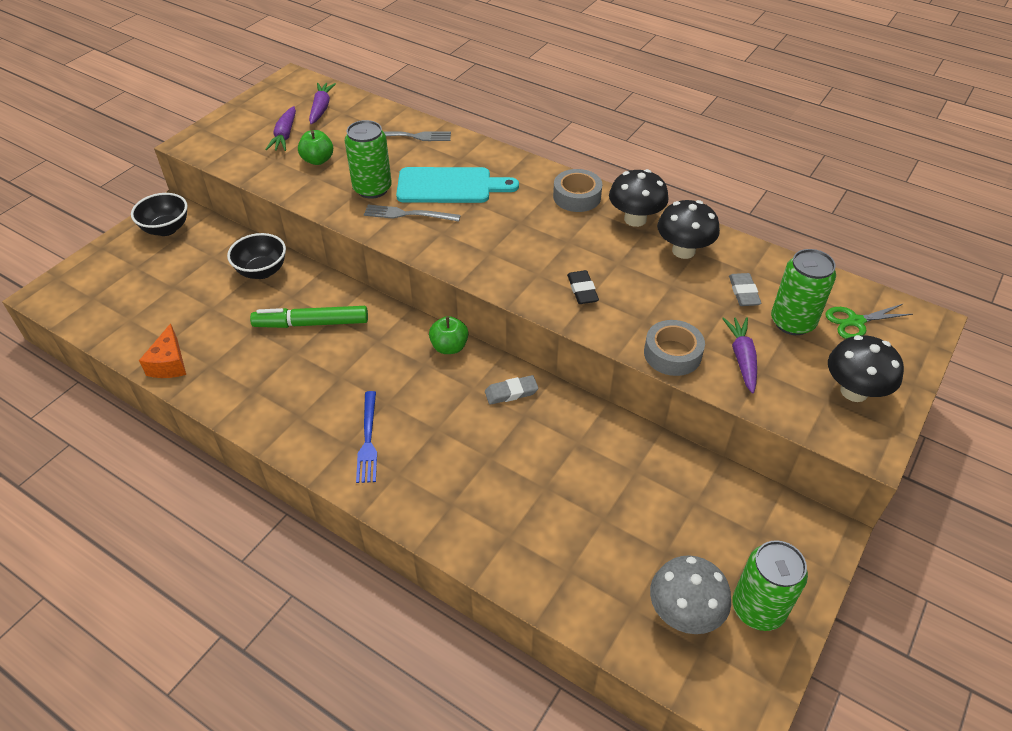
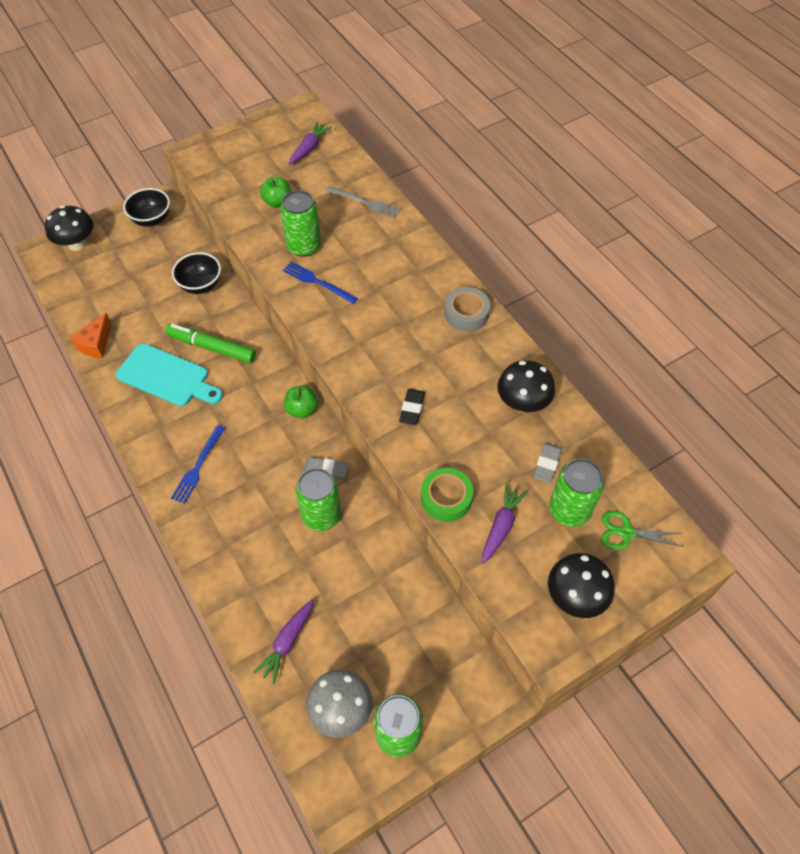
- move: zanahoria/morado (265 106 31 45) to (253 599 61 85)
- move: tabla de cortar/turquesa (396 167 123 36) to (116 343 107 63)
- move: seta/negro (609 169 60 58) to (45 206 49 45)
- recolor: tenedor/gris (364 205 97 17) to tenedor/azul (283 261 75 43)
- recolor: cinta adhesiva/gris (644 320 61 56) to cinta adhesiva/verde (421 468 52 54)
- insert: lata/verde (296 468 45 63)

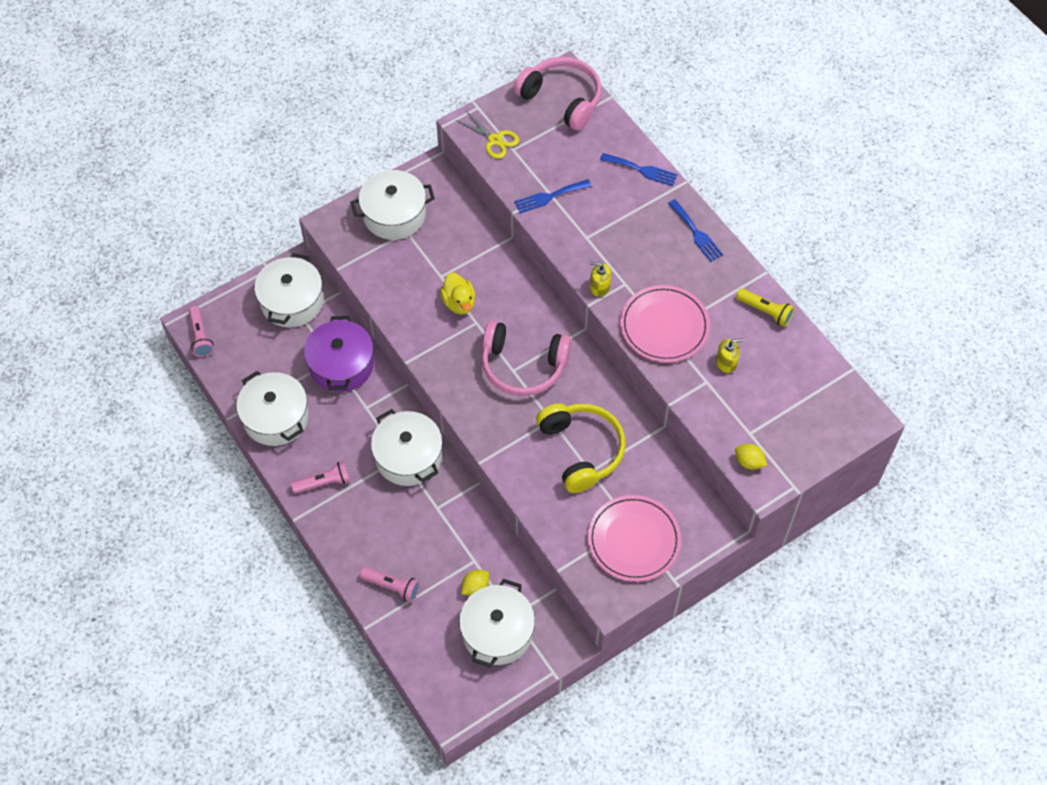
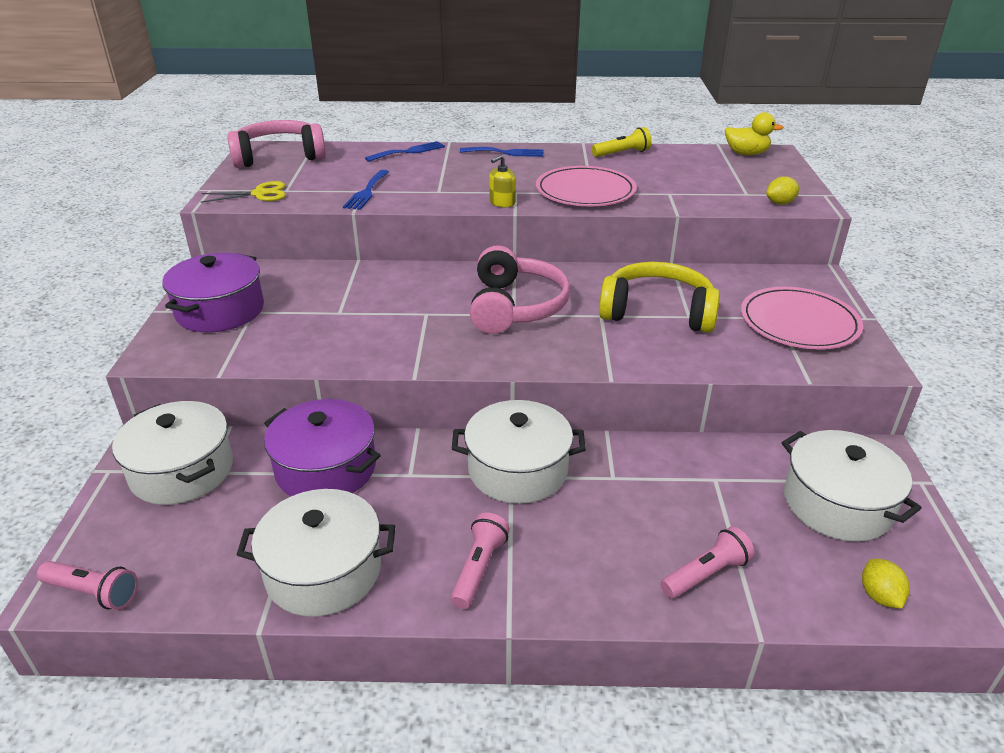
- recolor: olla/blanco (351 170 84 70) to olla/morado (162 253 102 79)
- move: pato/amarillo (440 273 35 41) to (725 112 59 43)
- rotate: auriculares/rosa (482 321 89 75) = (470 245 100 89) 45 degrees counterclockwise
- delete: dispensador de jabón/amarillo (716 339 27 34)
- move: limón/amarillo (462 570 27 26) to (862 559 48 50)

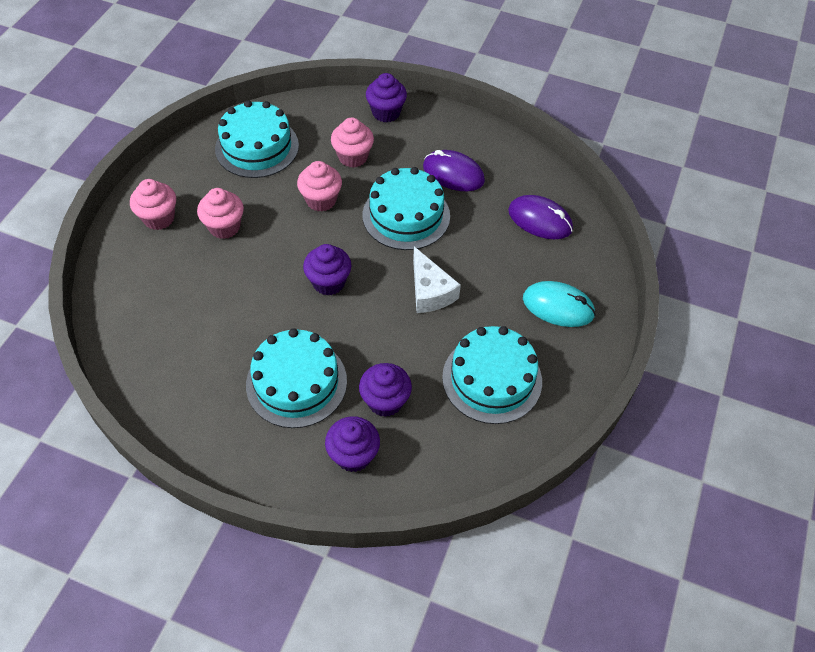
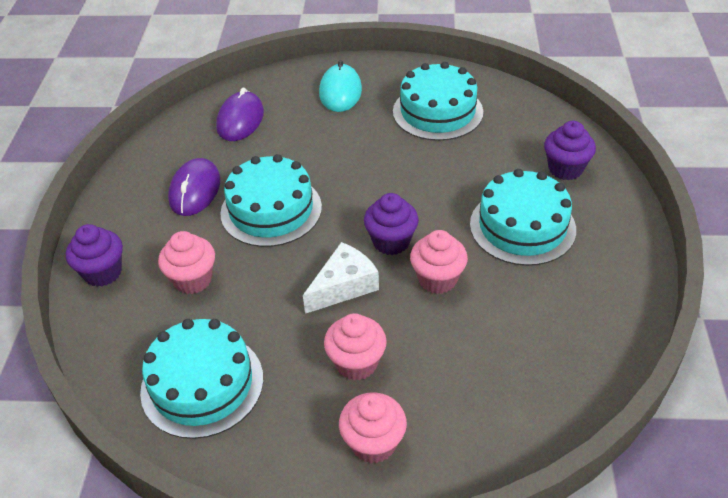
- move: magdalena/rosa (297 161 45 51) to (410 230 58 64)
- move: queso/blanco (413 247 48 66) to (303 242 76 72)
- delete: magdalena/morado (359 363 53 54)

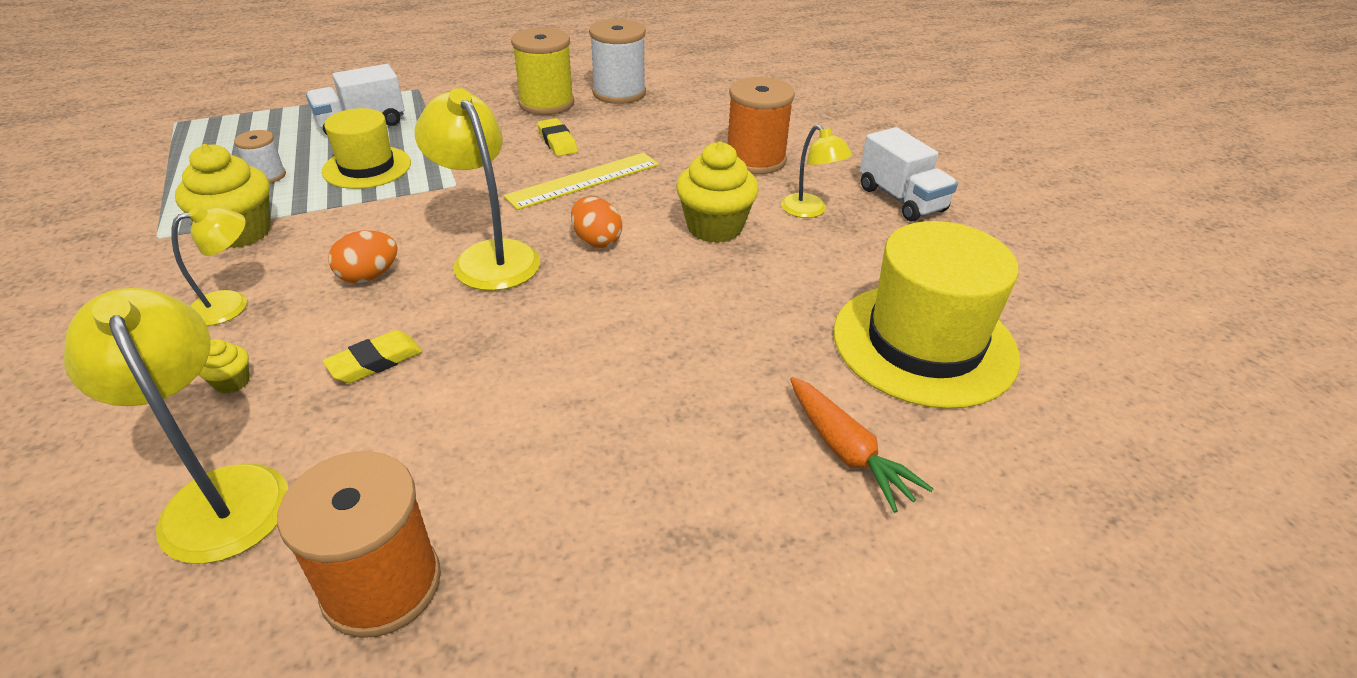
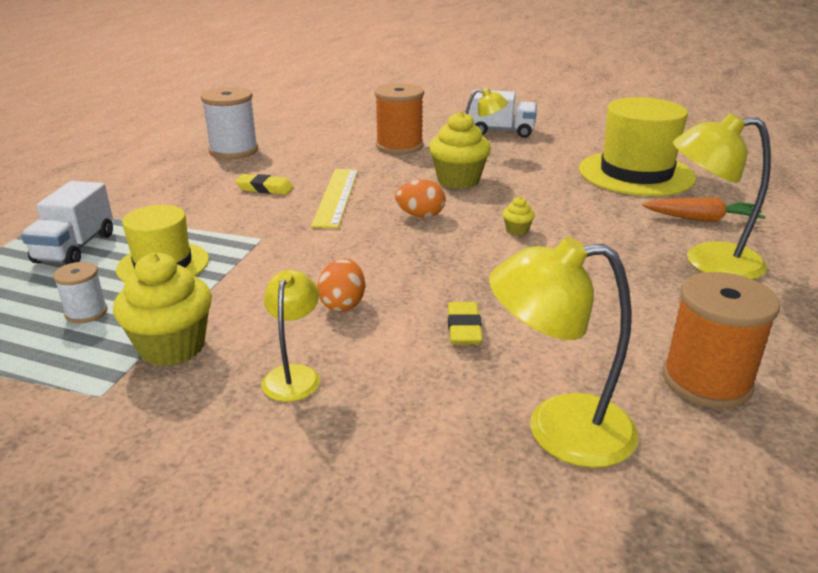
- delete: carrete/amarillo (511 27 63 88)
- move: lámpara/amarillo (414 88 126 203) to (673 113 98 167)
- move: magdalena/amarillo (198 339 52 55) to (503 197 32 39)

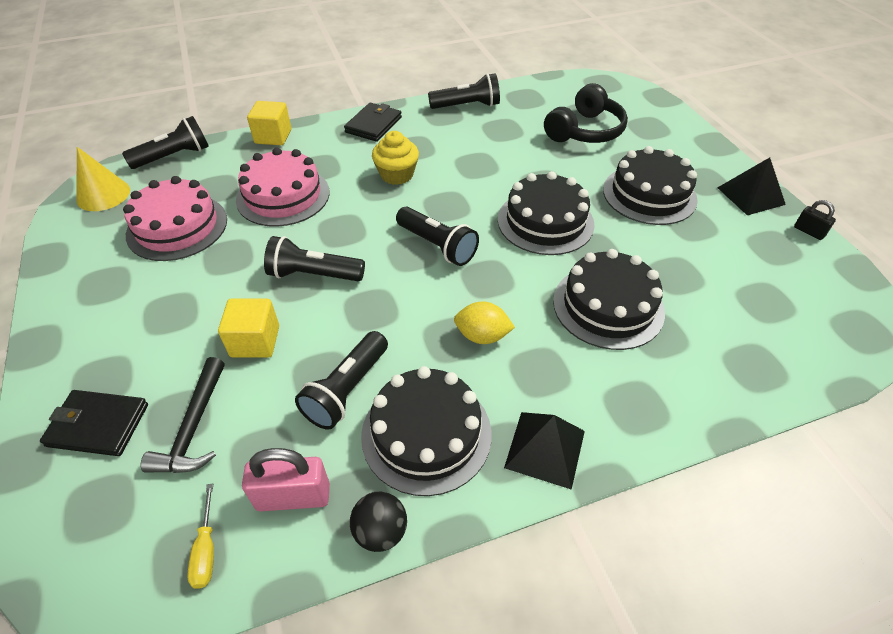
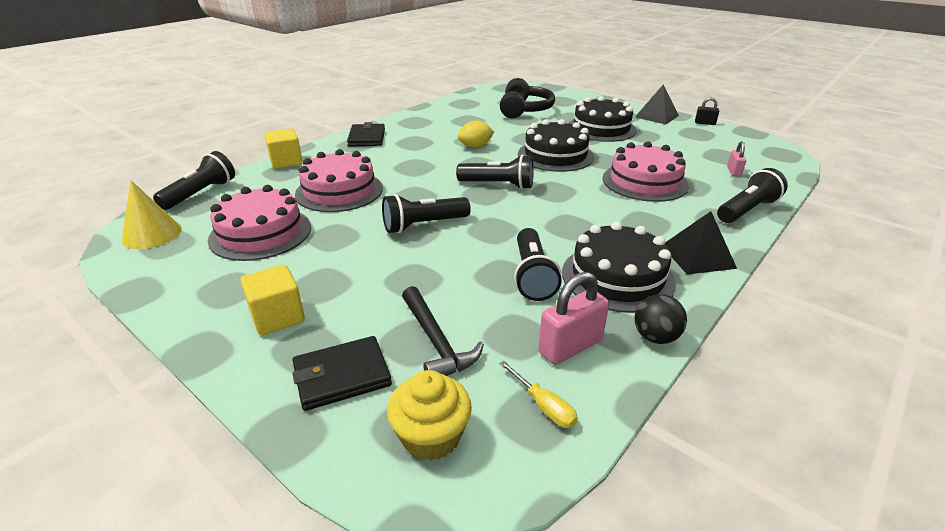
- move: lámpara de mano/negro (428 73 72 36) to (717 168 71 55)
- move: magdalena/amarillo (372 131 47 54) to (387 370 85 91)
- recolor: tarta/negro (553 249 112 101) to tarta/rosa (602 141 87 61)
- move: cubo/amarillo (218 299 61 59) to (240 265 65 70)
- move: limón/amarillo (454 301 61 43) to (457 120 37 28)
- insert: candado/rosa (727 141 19 36)

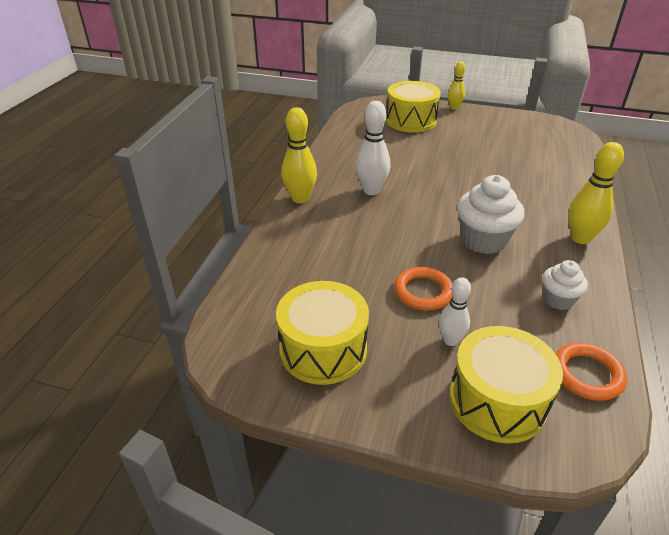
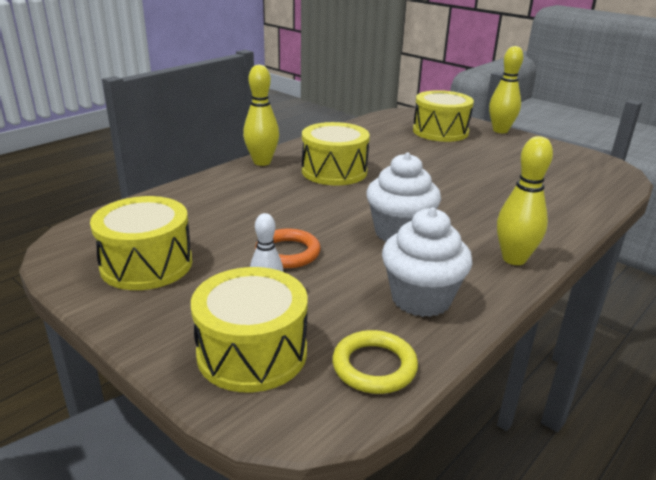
- resize: bolo/amarillo (448 61 18 49) = (489 46 35 87) x1.59
- replace: bolo/blanco (356 101 34 94) to tambor/amarillo (302 122 68 63)
- resize: magdalena/blanco (542 260 46 50) = (382 208 91 109) x1.70
- recolor: anillo/naranja (556 343 71 58) to anillo/amarillo (332 330 86 64)

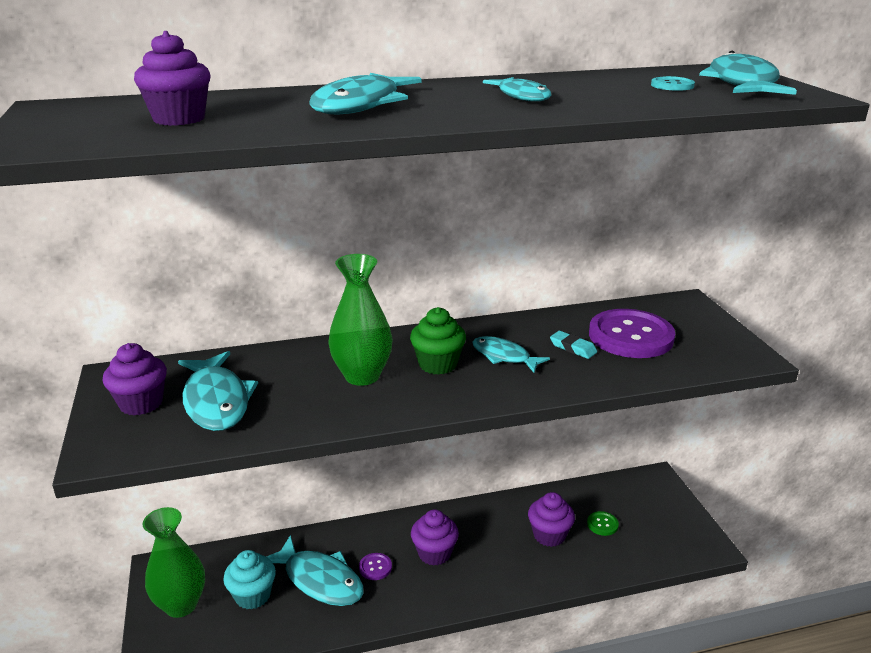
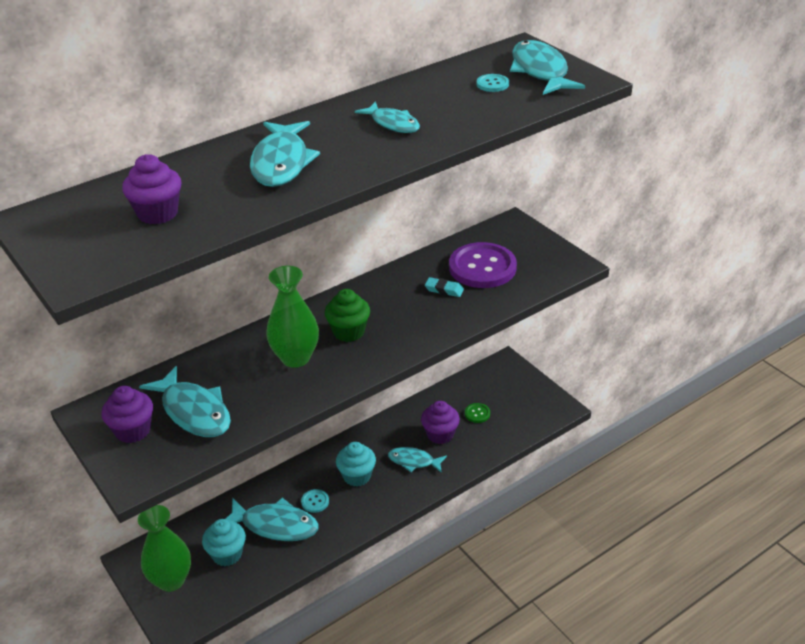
- move: pez/turquesa (472 336 78 37) to (388 447 59 26)
- recolor: magdalena/morado (411 510 48 56) to magdalena/turquesa (336 442 40 44)
- recolor: botón/morado (359 553 33 27) to botón/turquesa (301 489 28 24)

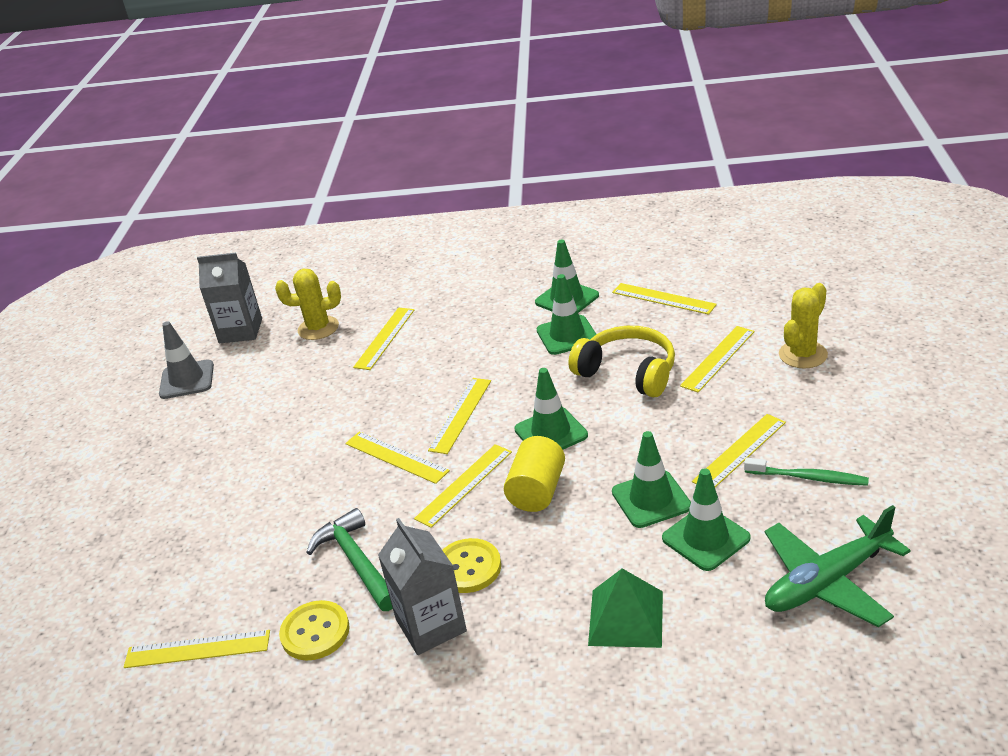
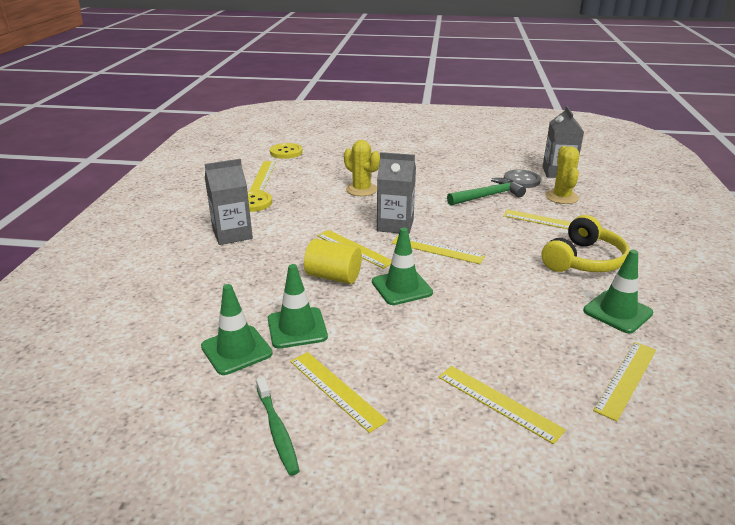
- delete: cono de tráfico/verde (536 274 60 81)
- move: cactus/amarillo (779 283 49 86) to (344 140 36 56)
- delete: cono de tráfico/gris (159 321 55 78)
- move: auriculares/amarillo (569 326 106 71) to (541 215 89 57)
- replace: regla/amarillo (345 432 105 52) to cartón de leche/gris (377 152 39 82)
- rotate: cepillo de dientes/verde (744 458 125 28) = (256 377 43 99) 45 degrees counterclockwise
- delete: avión/verde (765 505 146 122)
- move: martillo/verde (306 508 87 103) to (447 178 79 28)
- move: botón/amarillo (443 538 58 55) to (270 143 33 16)
- delete: pirámide/verde (588 568 75 80)
- insert: botón/gris (504 170 37 18)

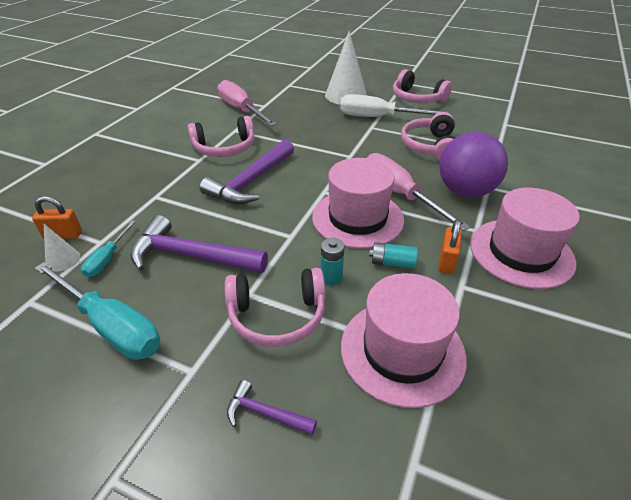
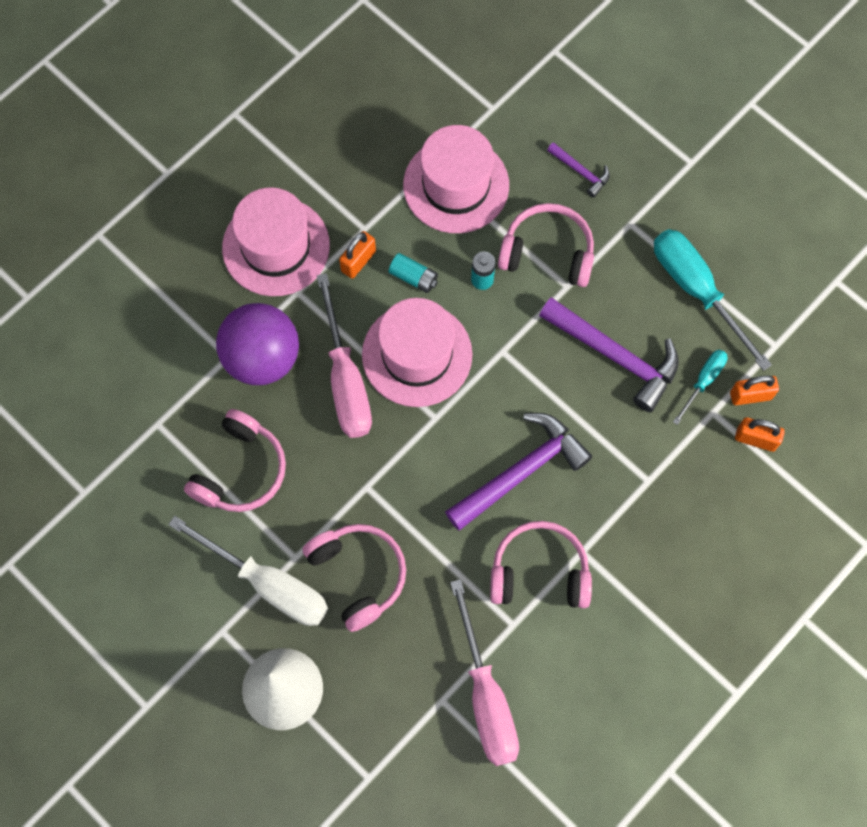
- move: auriculares/rosa (393 69 59 34) to (302 524 104 108)
- replace: cono/blanco (44 224 36 48) to candado/naranja (730 376 49 29)

